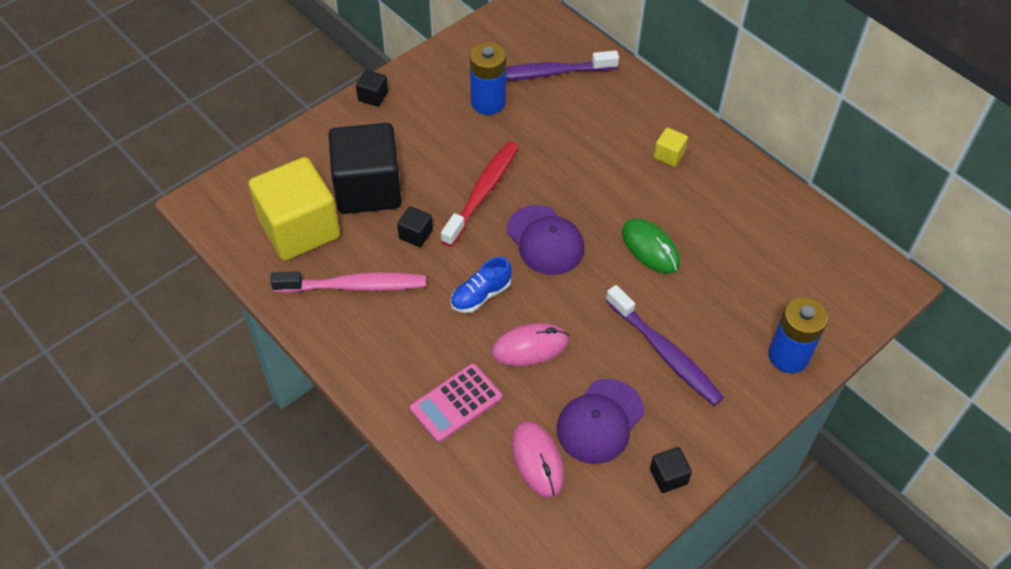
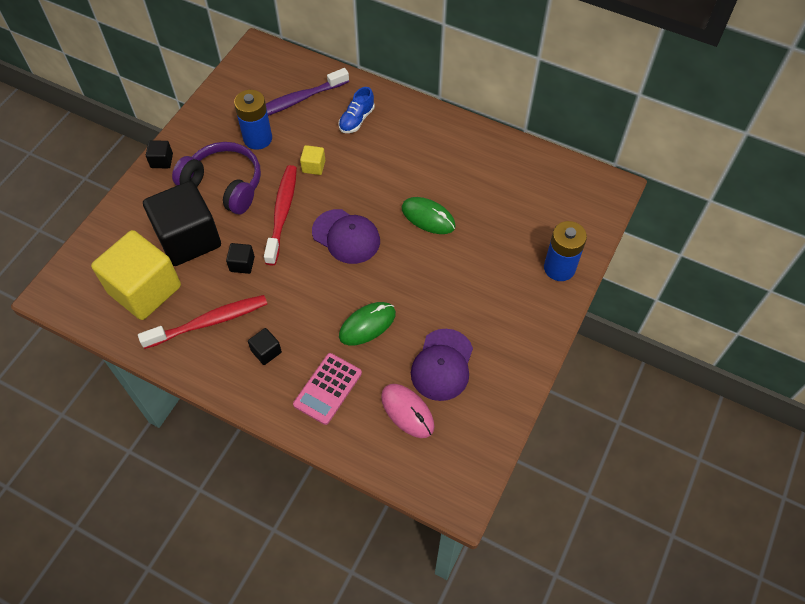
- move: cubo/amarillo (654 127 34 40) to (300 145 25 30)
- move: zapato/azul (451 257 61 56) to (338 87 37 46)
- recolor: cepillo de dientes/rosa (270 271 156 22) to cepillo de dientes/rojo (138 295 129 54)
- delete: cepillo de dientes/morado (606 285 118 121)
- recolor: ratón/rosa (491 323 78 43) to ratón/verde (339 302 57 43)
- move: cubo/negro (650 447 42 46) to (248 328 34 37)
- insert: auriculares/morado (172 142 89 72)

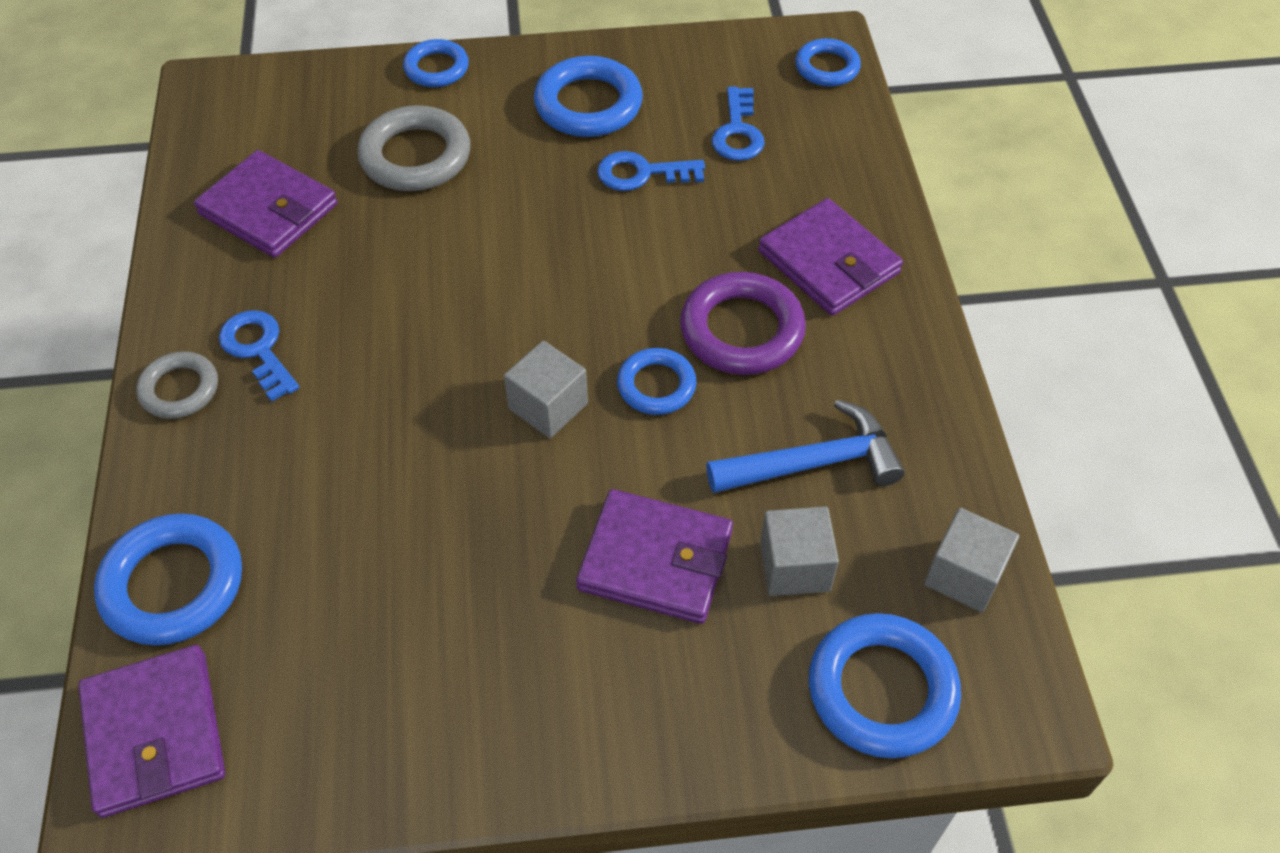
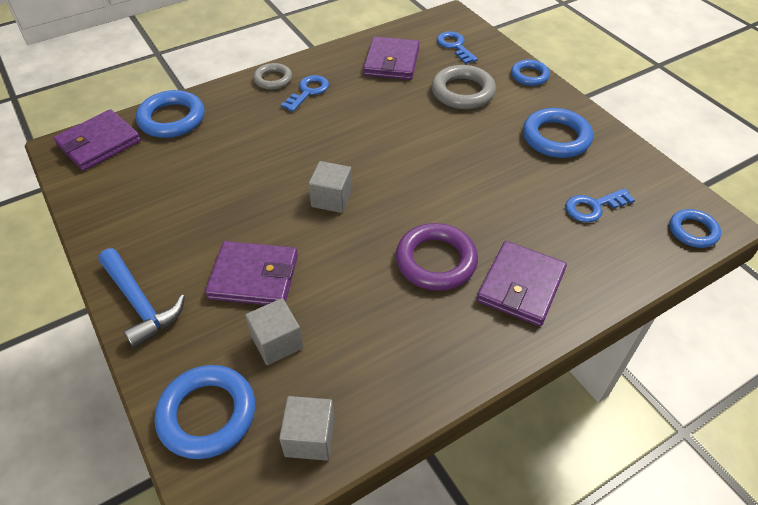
- move: llave/azul (597 151 108 40) to (437 32 41 32)
- delete: anillo/azul (617 348 80 67)
- move: martillo/azul (706 399 199 94) to (98 248 87 101)
- rotate: cartera/morado (576 489 157 135) = (205 241 93 64) 75 degrees counterclockwise

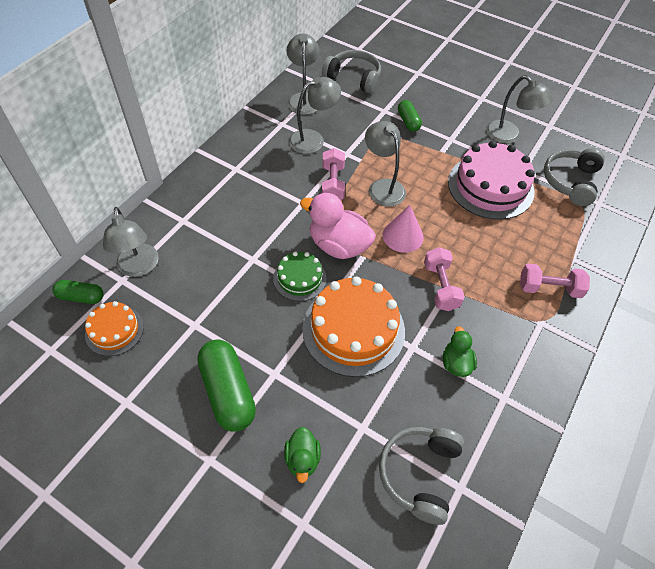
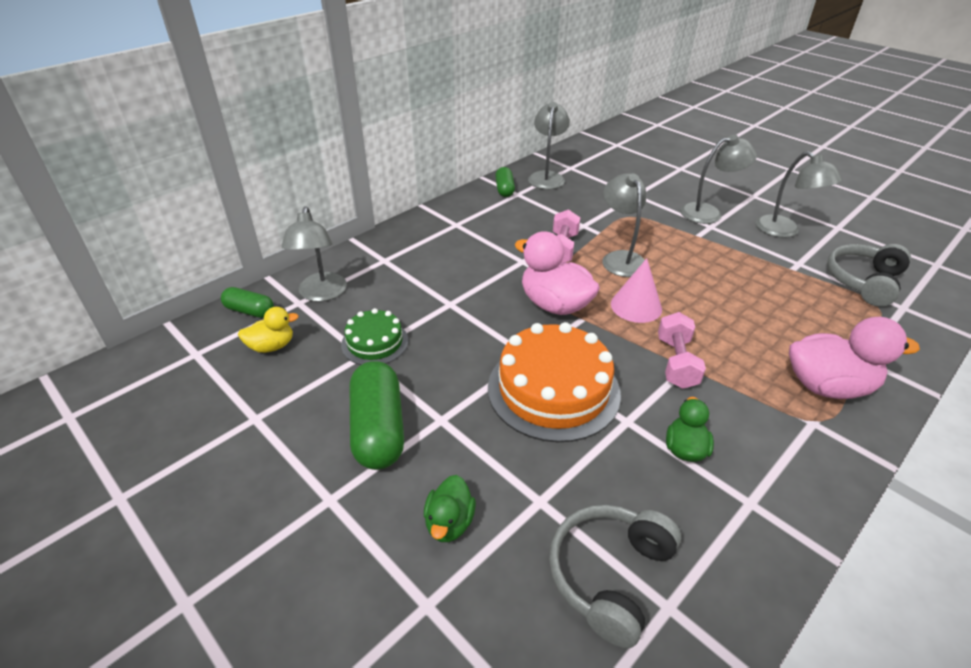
- delete: auriculares/gris (322 50 59 44)
- move: lámpara/gris (289 77 52 77) to (680 134 77 90)
- move: cápsula/verde (398 100 24 32) to (495 167 20 30)
- delete: tarta/rosa (448 141 87 79)
- move: tarta/verde (273 251 53 50) to (341 308 67 57)
- replace: mancuerna/rosa (520 263 70 35) to pato/rosa (789 317 131 82)
- replace: tarta/naranja (85 301 59 55) to pato/amarillo (238 307 61 46)

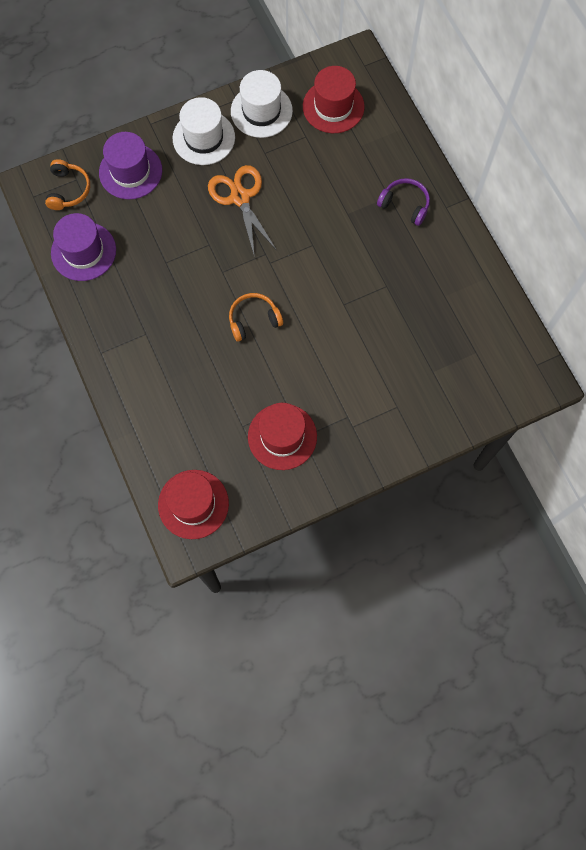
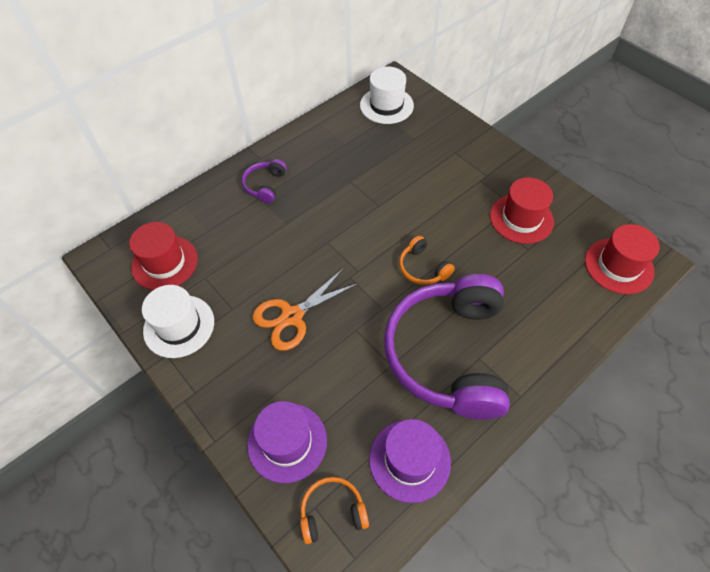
- move: sombrero/blanco (173 97 62 68) to (360 67 54 57)
- insert: auriculares/morado (384 274 126 146)

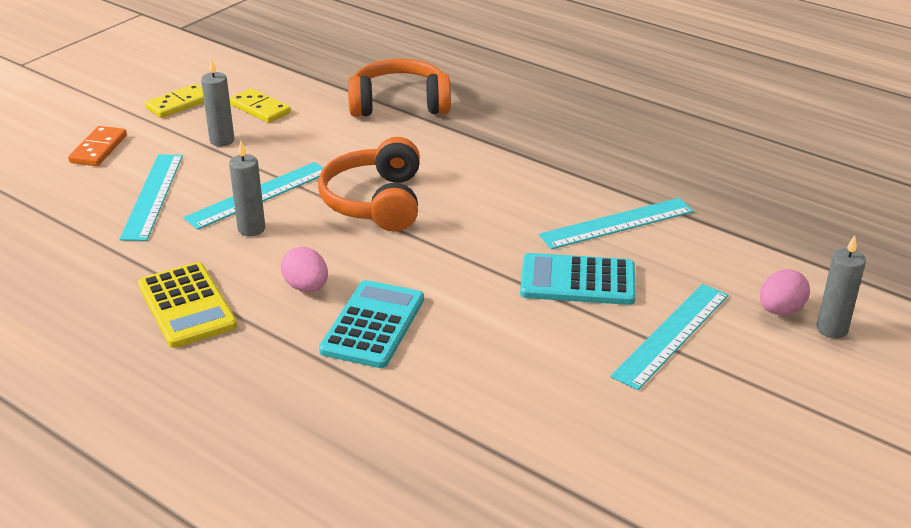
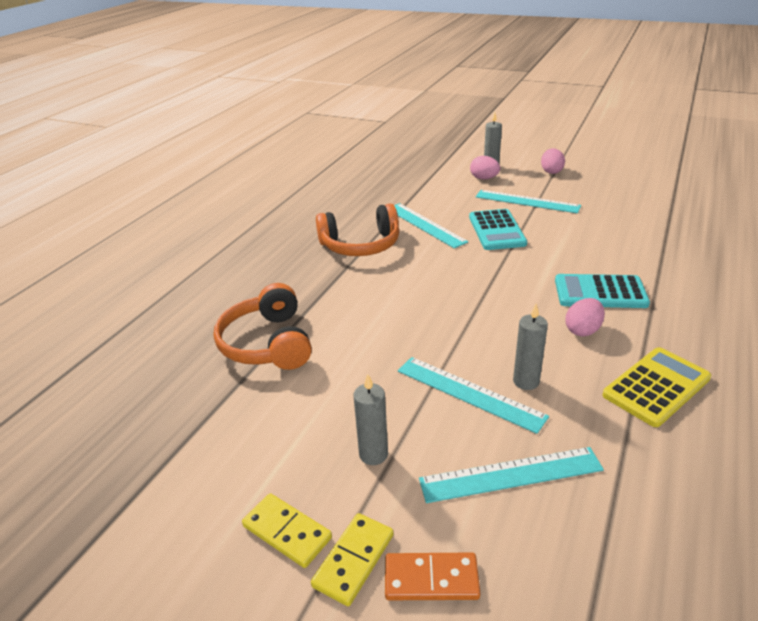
- move: ficha de dominó/amarillo (229 88 62 35) to (311 513 83 93)
- move: auriculares/naranja (318 137 102 95) to (316 204 83 52)
- insert: huevo/rosa (541 148 24 26)

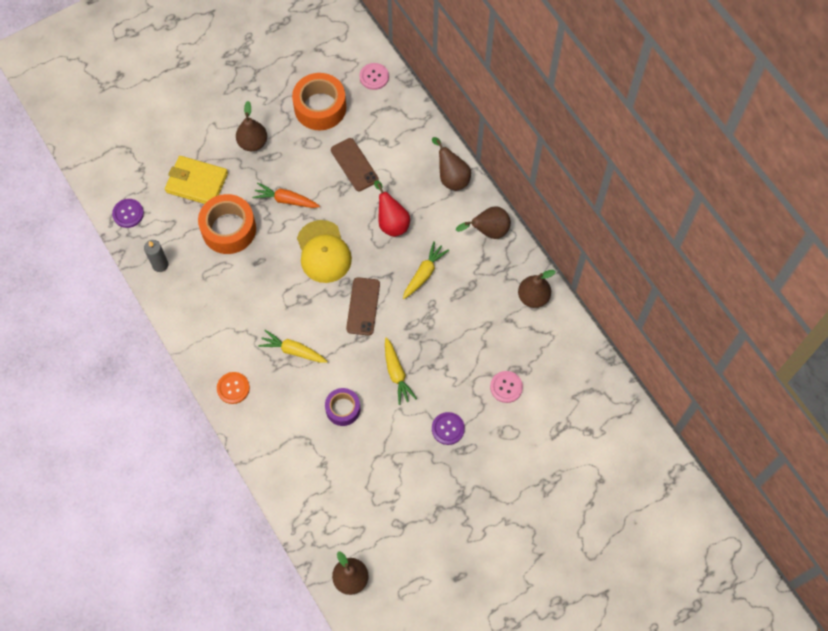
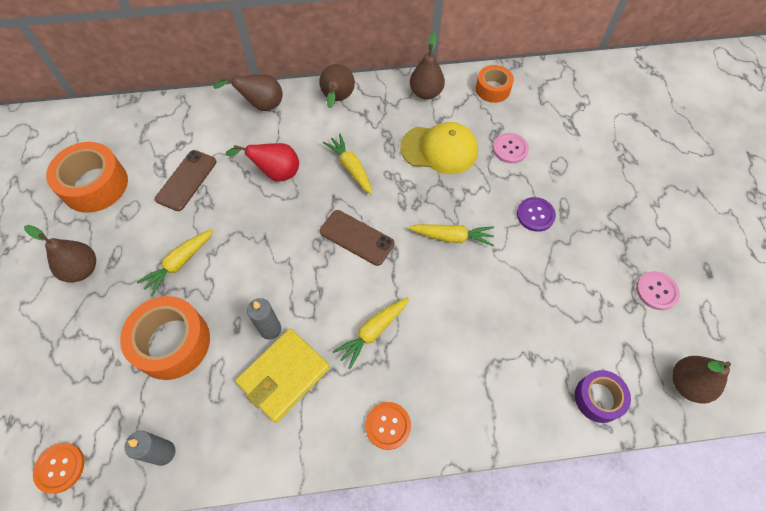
- move: botón/rosa (359 63 30 27) to (636 271 44 39)
- rotate: móvil/marrón (331 138 48 53) = (155 150 62 61) 60 degrees counterclockwise
- move: cartera/amarillo (165 156 63 48) to (235 328 95 95)
- recolor: zanahoria/naranja (252 183 68 25) to zanahoria/amarillo (137 229 76 67)
- recolor: botón/morado (112 199 32 29) to botón/naranja (33 443 51 51)
- move: gorra/amarillo (297 220 55 63) to (400 122 78 52)
- move: cinta adhesiva/morado (325 388 36 38) to (575 370 56 53)
- insert: cinta adhesiva/naranja (476 65 38 38)
- insert: vela/gris (247 298 34 42)

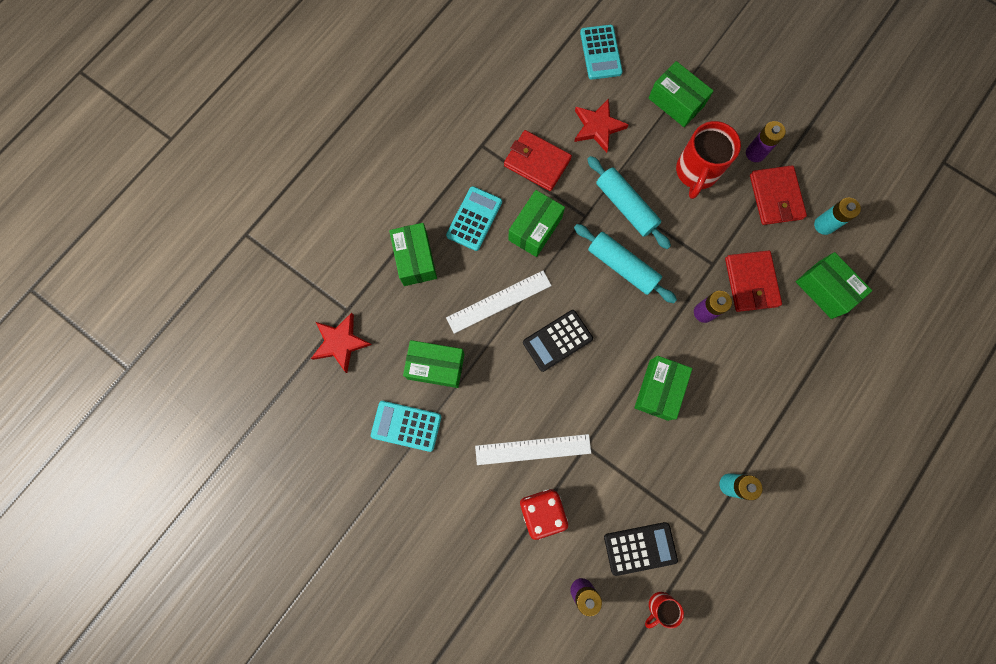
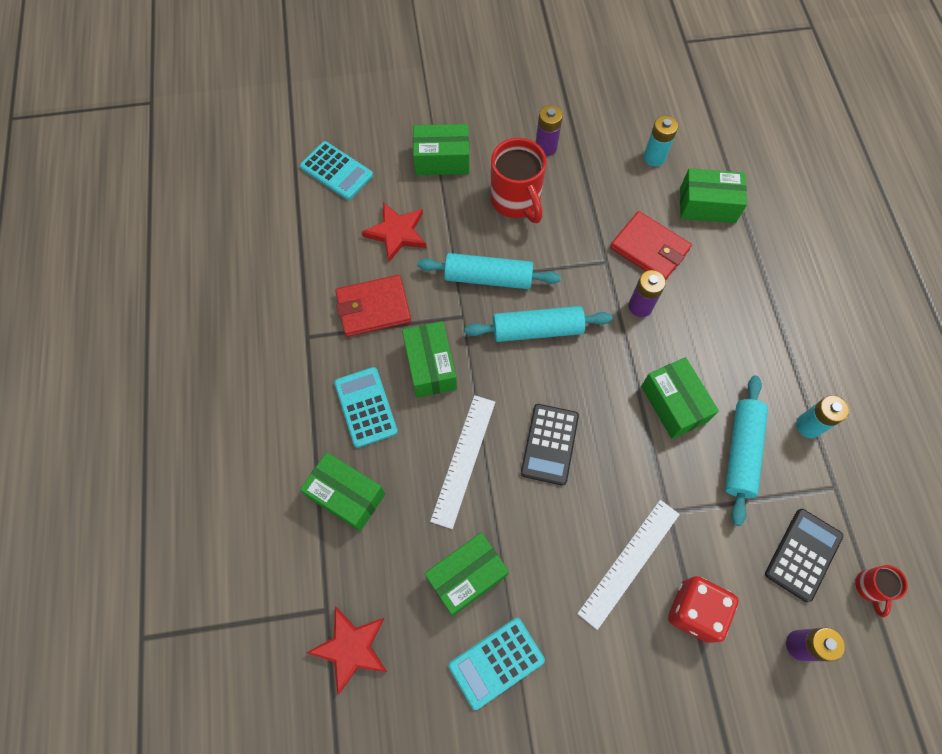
- delete: cartera/rojo (750 165 57 60)
- insert: rodillo/turquesa (725 375 43 151)

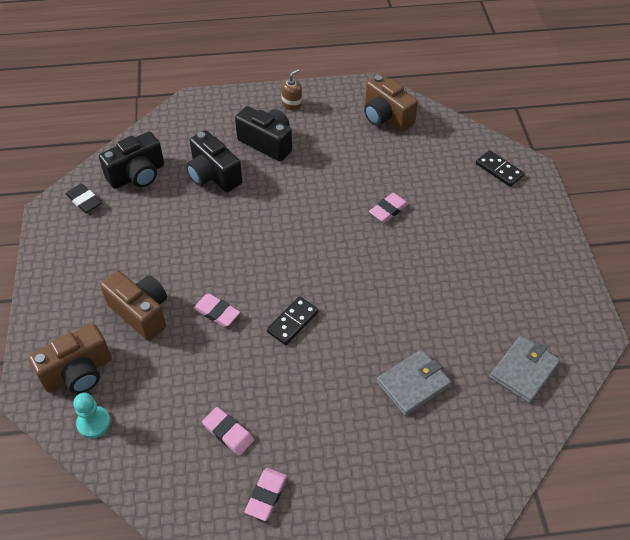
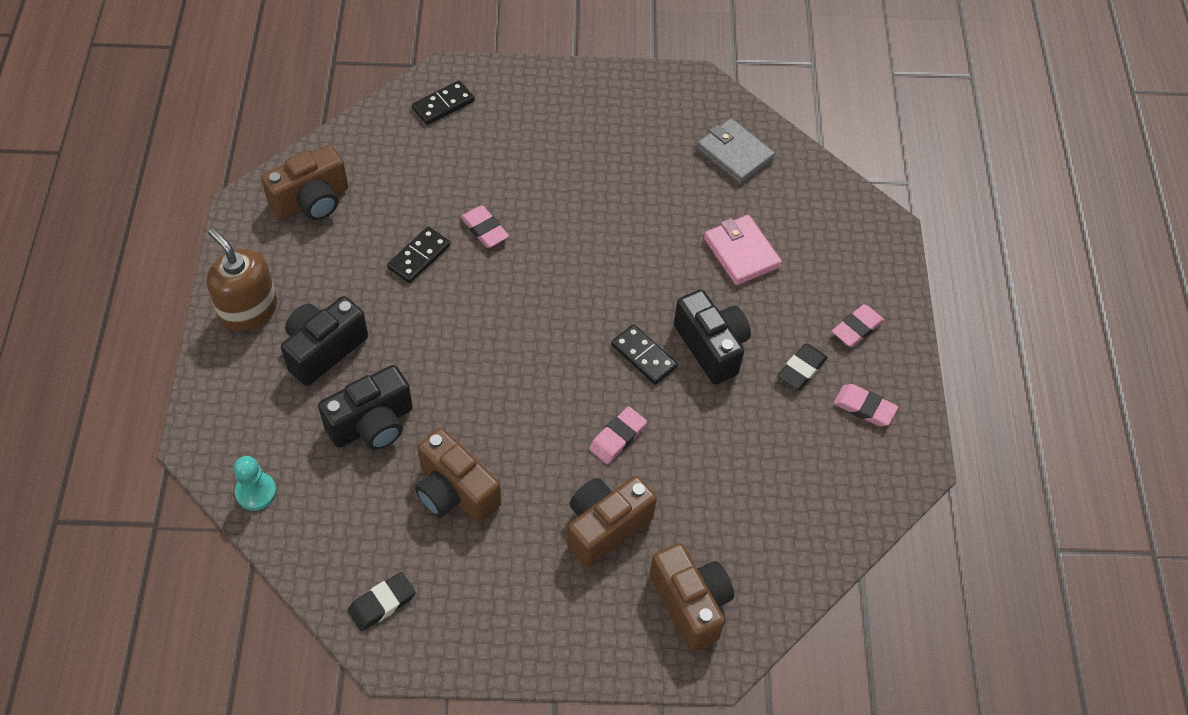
- resize: dispensador de jabón/marrón (281 69 21 41) = (207 228 70 103) x1.82
- move: cámara/negro (99 132 65 57) to (674 289 77 96)
- recolor: cartera/gris (376 349 76 67) to cartera/rosa (704 215 78 71)
- move: peón/turquesa (73 393 38 45) to (234 456 43 55)
- move: goma de borrar/rosa (202 407 52 49) to (832 304 52 43)
- insert: ficha de dominó/negro (387 227 64 56)
- insert: goma de borrar/negro (777 344 51 46)
- insert: cámara/marrón (415 428 86 95)

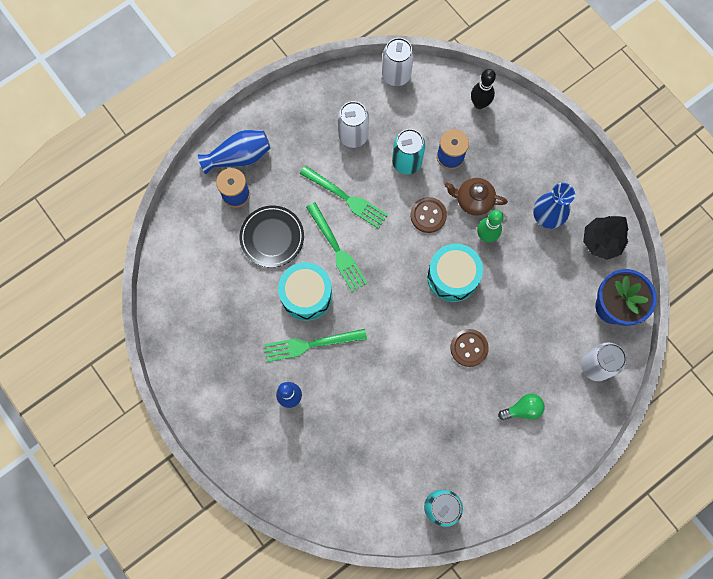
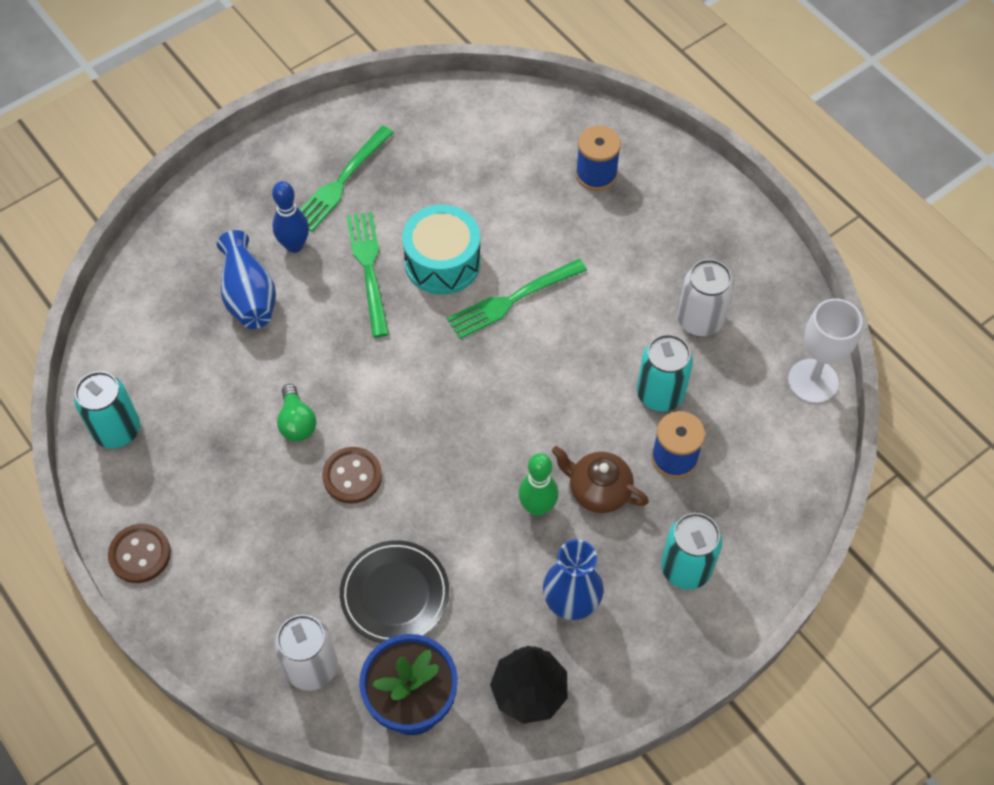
- replace: lata/blanco (382 38 32 48) to copa/blanco (788 298 74 105)
- delete: bolo/negro (471 69 25 40)
- move: florero/azul (198 130 73 44) to (217 230 59 99)
- move: tenedor/verde (300 166 88 63) to (300 126 94 106)
- rotate: tetera/marrón (445 178 63 38) = (552 446 97 67) 75 degrees counterclockwise
- move: botón/marrón (411 197 36 36) to (108 524 63 59)
- move: plato/negro (240 205 64 62) to (340 540 109 103)
- delete: tambor/turquesa (427 243 56 59)
- move: bombilla/verde (498 394 47 26) to (277 384 39 58)
- insert: lata/turquesa (661 513 61 76)

